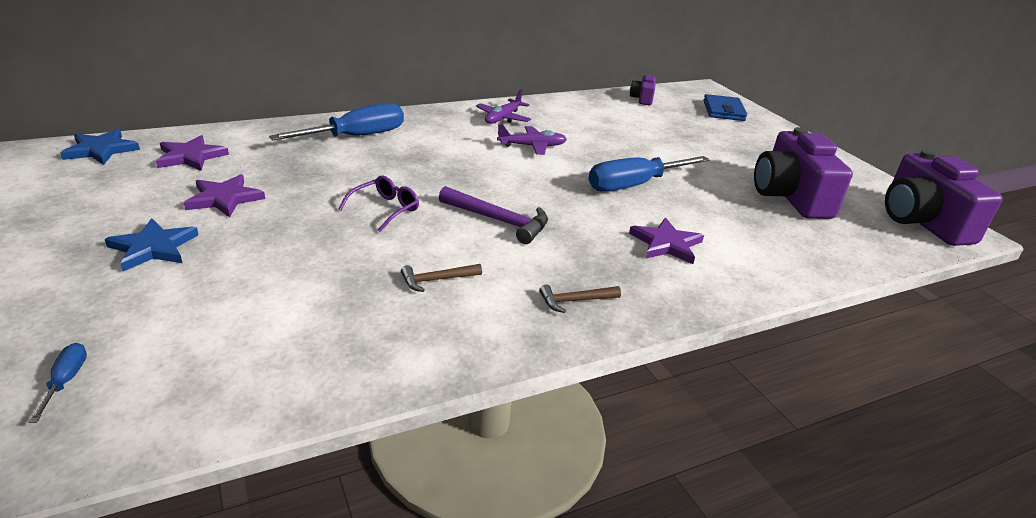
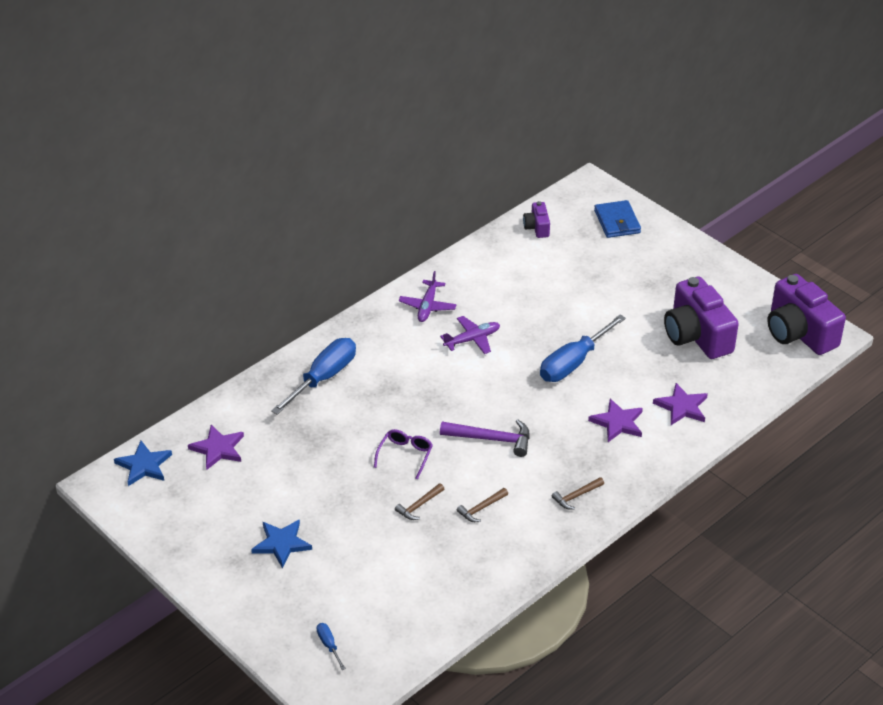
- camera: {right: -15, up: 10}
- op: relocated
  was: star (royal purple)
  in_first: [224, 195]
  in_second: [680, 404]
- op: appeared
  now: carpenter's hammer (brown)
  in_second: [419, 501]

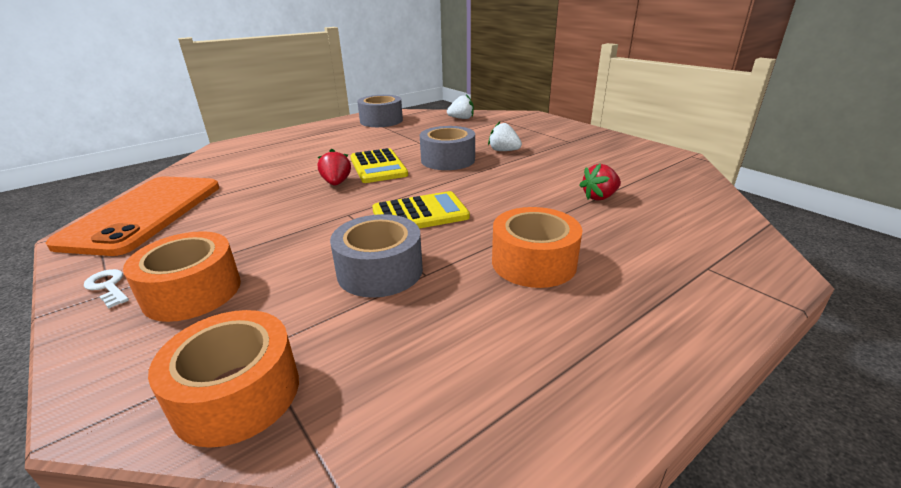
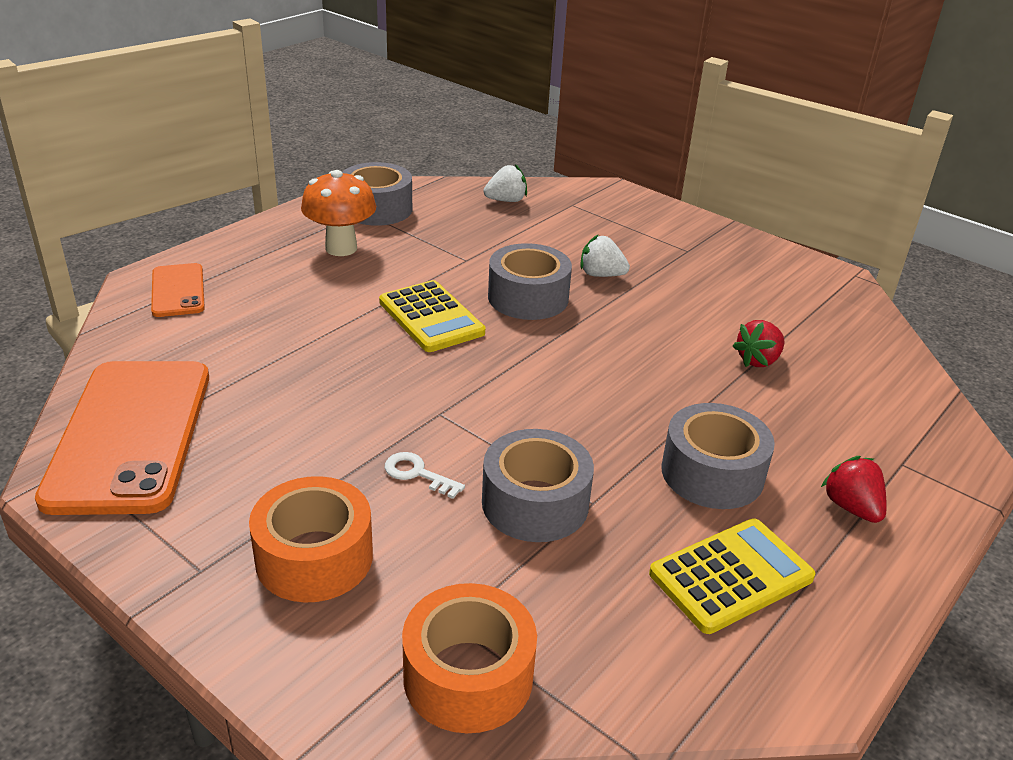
- camera: {right: -15, up: 5}
- op: relocated
  was: toy strawberry (crimson)
  in_first: [334, 167]
  in_second: [854, 489]
- op: relocated
  was: pocket calculator (golden)
  in_first: [421, 210]
  in_second: [732, 576]
- op: colour
  was: roll of tape (orange)
  now: roll of tape (ash-grey)
  in_first: [537, 247]
  in_second: [718, 456]
- op: relocated
  was: latchkey (pure white)
  in_first: [106, 288]
  in_second: [425, 475]
- op: appeared
  now: fungus (orange)
  in_second: [338, 213]
- op: appeared
  now: mobile phone (orange)
  in_second: [178, 290]

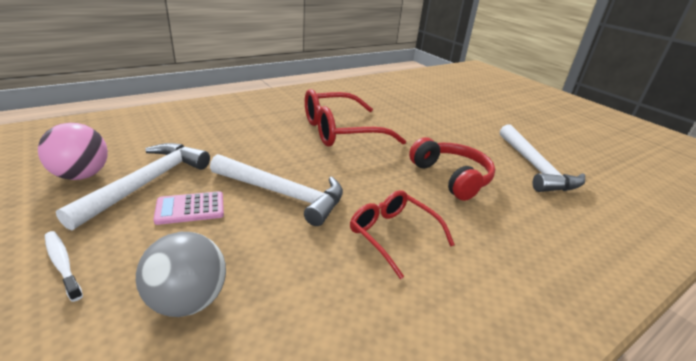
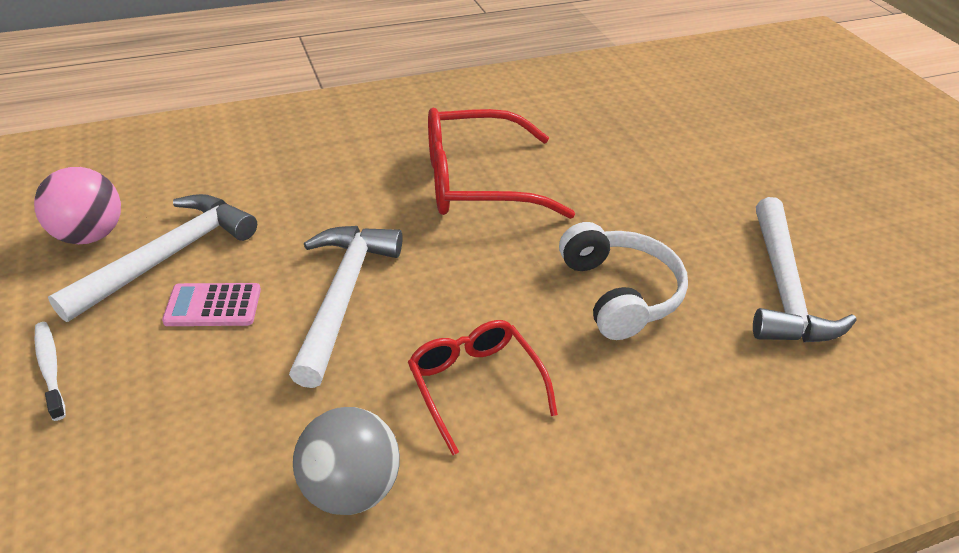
- camera: {right: 15, up: 10}
- op: colour
  was: headset (crimson)
  now: headset (pure white)
  in_first: [452, 169]
  in_second: [623, 281]
- op: spun
  was: carpenter's hammer (pure white)
  in_first: [276, 190]
  in_second: [346, 307]
  clockwise: -120
- op: relocated
  was: sphere (ash-grey)
  in_first: [181, 274]
  in_second: [346, 461]

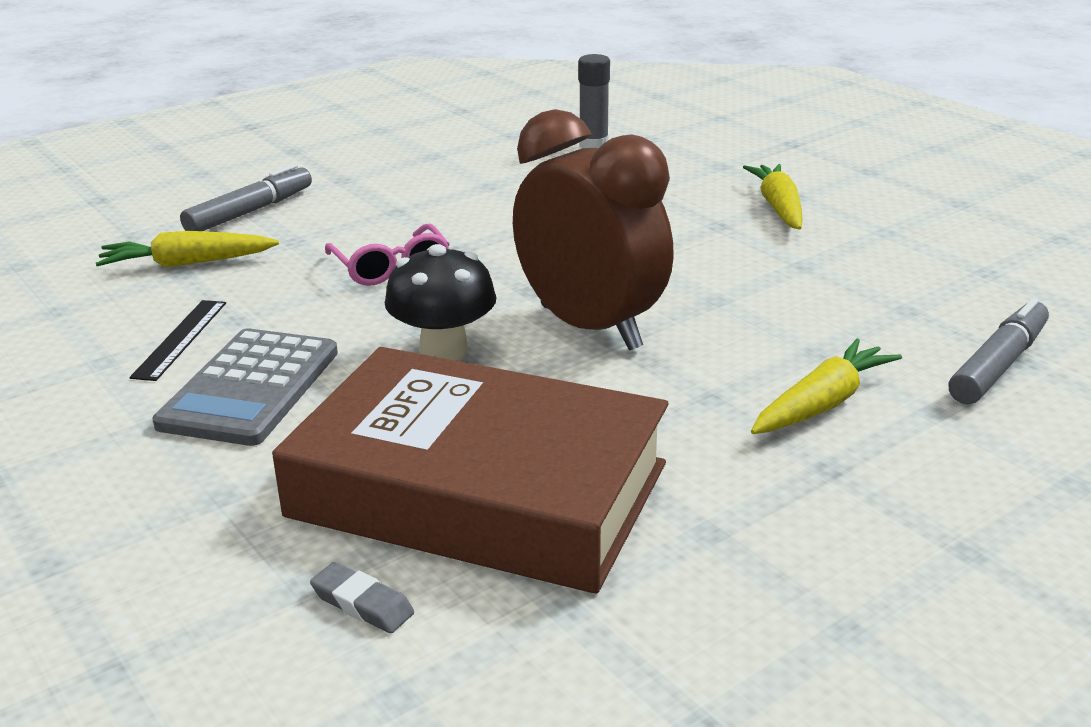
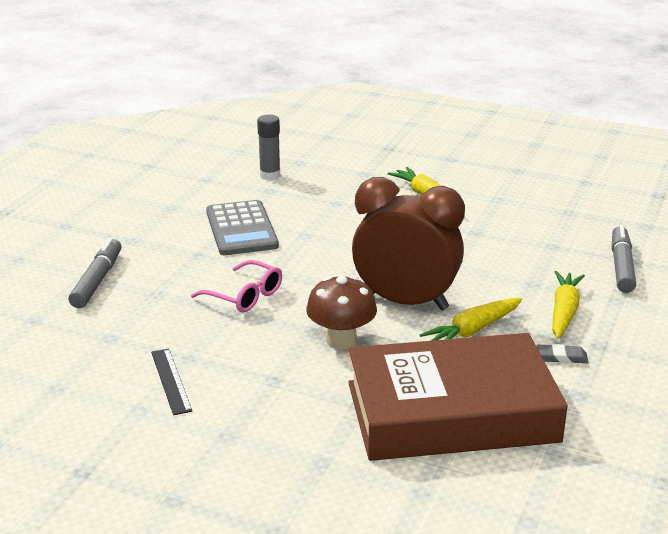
- camera: {right: -30, up: 0}
- op: relocated
  was: carrot (golden)
  in_first: [187, 249]
  in_second: [471, 319]
- op: colour
  was: fungus (ebony)
  now: fungus (brown)
  in_first: [440, 302]
  in_second: [341, 312]
- op: relocated
  was: pocket calculator (ash-grey)
  in_first: [245, 387]
  in_second: [242, 227]
- op: relocated
  was: pencil eraser (ash-grey)
  in_first: [362, 597]
  in_second: [562, 353]

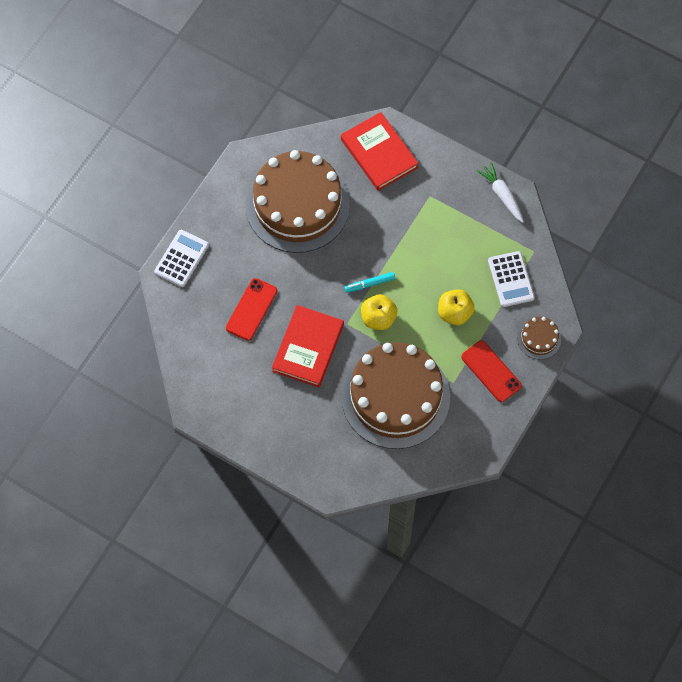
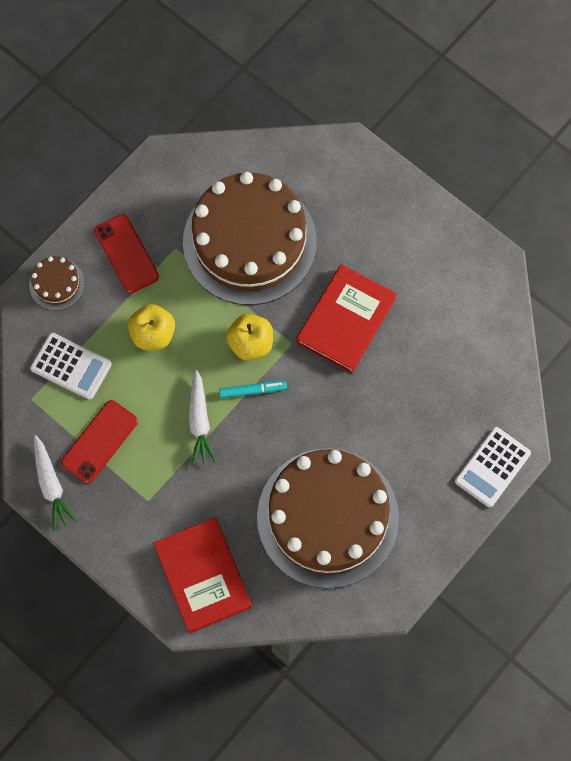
- camera: {right: -170, up: 5}
- op: spun
  was: pocket calculator (pure white)
  in_first: [511, 279]
  in_second: [71, 366]
  clockwise: 120
- op: relocated
  was: mobile phone (crimson)
  in_first: [251, 309]
  in_second: [99, 441]
- op: appeared
  now: carrot (pure white)
  in_second: [203, 417]

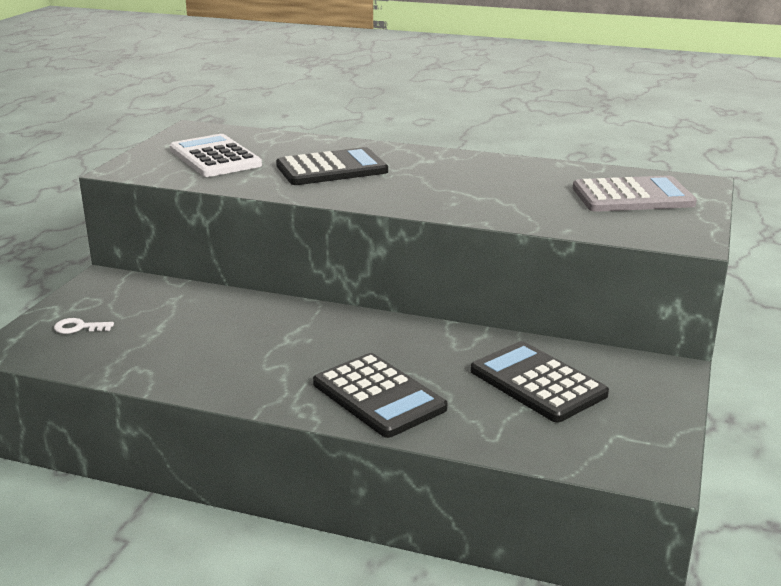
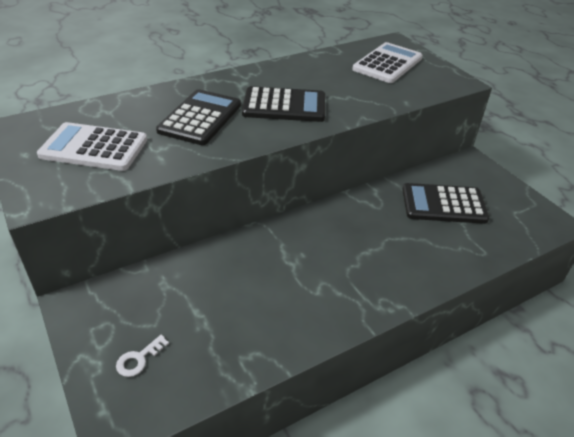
- camera: {right: -50, up: 15}
- op: colour
  was: pocket calculator (ash-grey)
  now: pocket calculator (pure white)
  in_first: [635, 194]
  in_second: [387, 62]
- op: relocated
  was: pocket calculator (ebony)
  in_first: [380, 395]
  in_second: [283, 104]

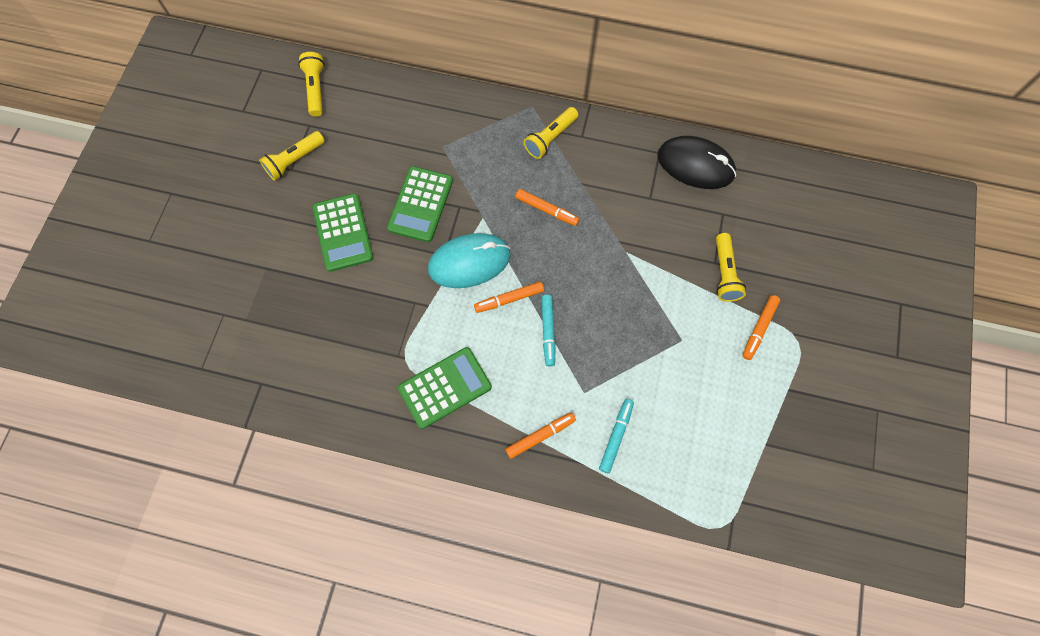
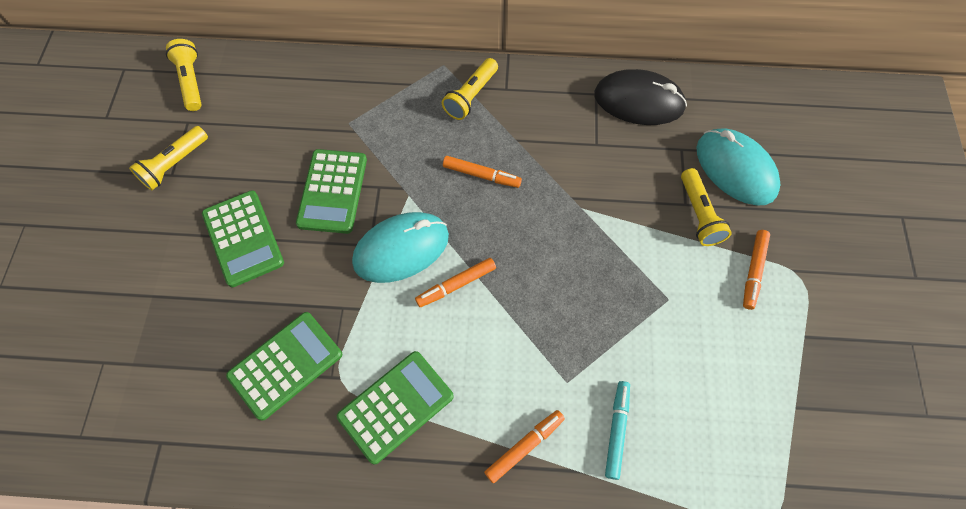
- camera: {right: -10, up: -5}
- op: missing
  was: marker pen (aqua)
  in_first: [548, 331]
- op: appeared
  now: PC mouse (aqua)
  in_second: [738, 167]
- op: appeared
  now: pocket calculator (leaf-green)
  in_second: [284, 366]

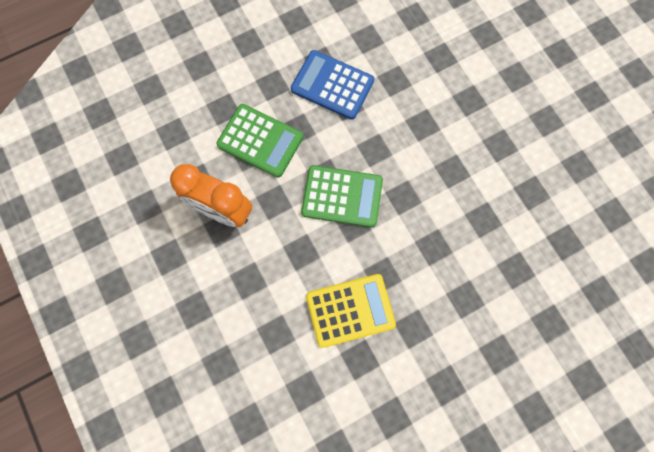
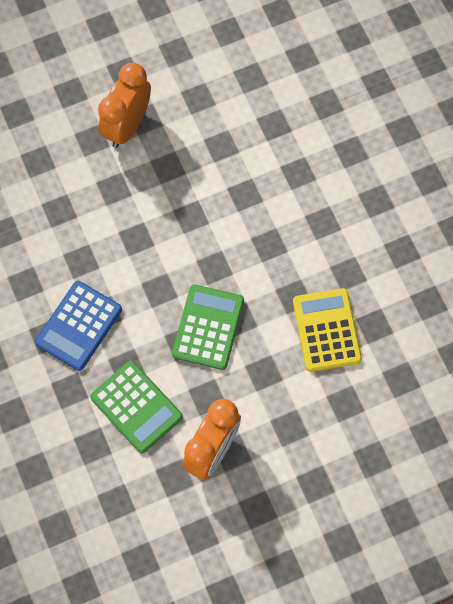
- camera: {right: -85, up: -5}
- op: spun
  was: pocket calculator (leaf-green)
  in_first: [259, 140]
  in_second: [136, 407]
  clockwise: 105
- op: appeared
  now: bedside clock (orange)
  in_second: [124, 105]

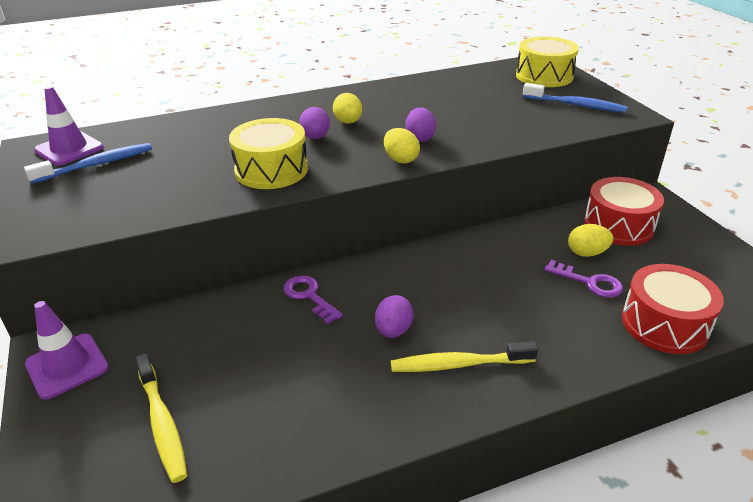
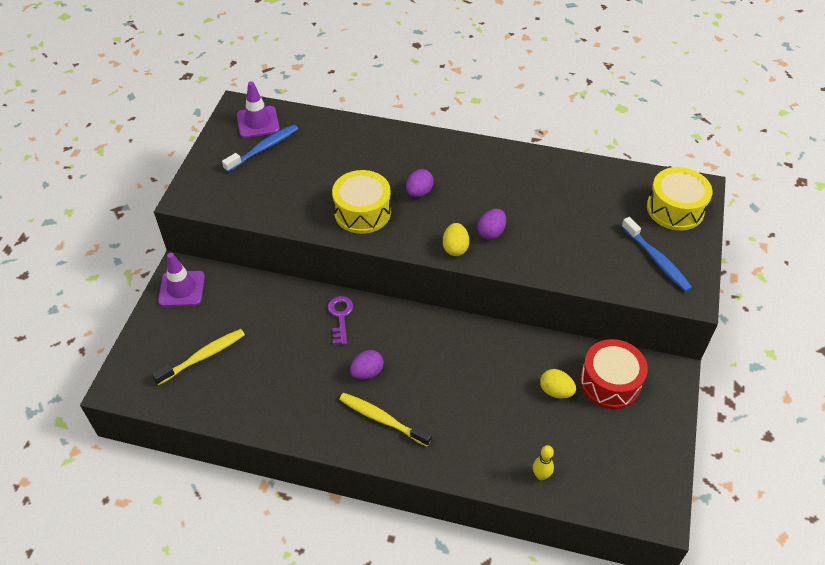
- camera: {right: 35, up: 15}
- op: missing
  was: egg (golden)
  in_first: [347, 108]
- op: spun
  was: toothbrush (royal blue)
  in_first: [88, 163]
  in_second: [260, 148]
  clockwise: -45
- op: missing
  was: latchkey (royal purple)
  in_first: [583, 279]
- op: exchanged
  was: snare drum (crimson)
  now: bowling pin (golden)
  in_first: [673, 309]
  in_second: [543, 462]
- op: spun
  was: toothbrush (golden)
  in_first: [161, 418]
  in_second: [198, 357]
  clockwise: -135

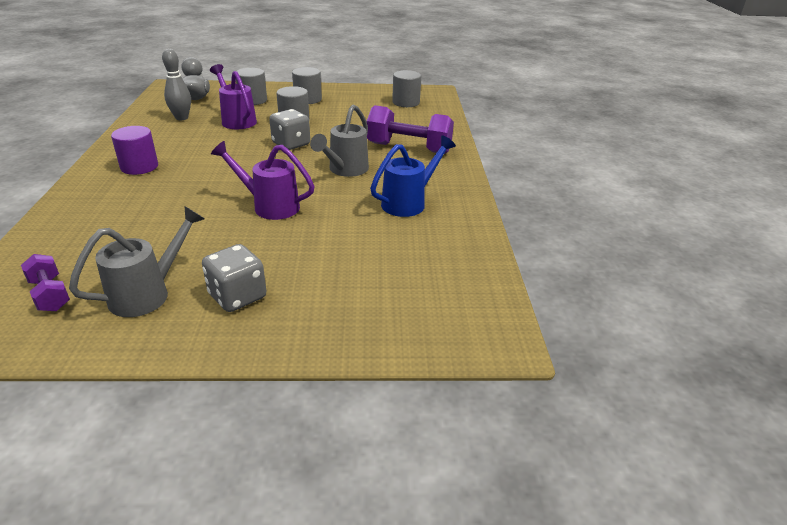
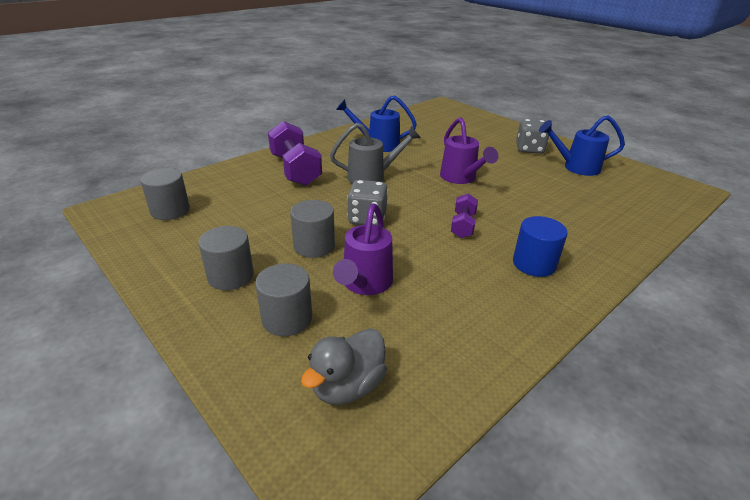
- camera: {right: -130, up: 0}
- op: missing
  was: bowling pin (ash-grey)
  in_first: [176, 84]
- op: colour
  was: cylinder shape (royal purple)
  now: cylinder shape (royal blue)
  in_first: [134, 150]
  in_second: [540, 246]
- op: colour
  was: watering can (ash-grey)
  now: watering can (royal blue)
  in_first: [137, 261]
  in_second: [582, 145]
- op: relocated
  was: hand weight (royal purple)
  in_first: [45, 282]
  in_second: [464, 215]

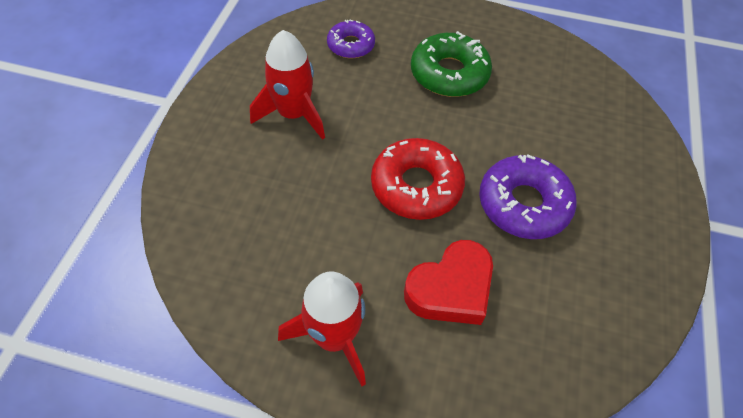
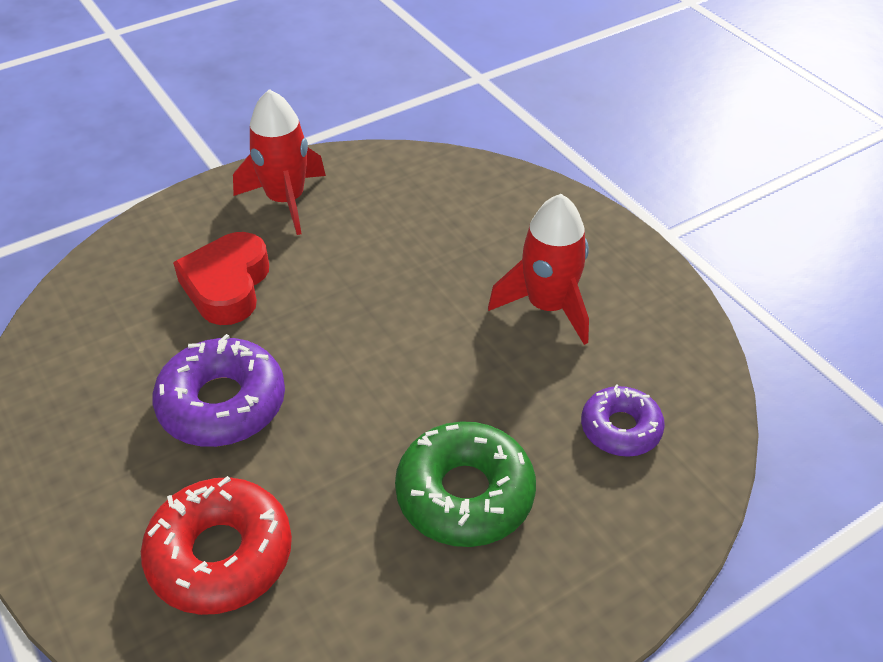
- camera: {right: 135, up: -10}
- op: relocated
  was: donut (crimson)
  in_first: [418, 179]
  in_second: [216, 545]

